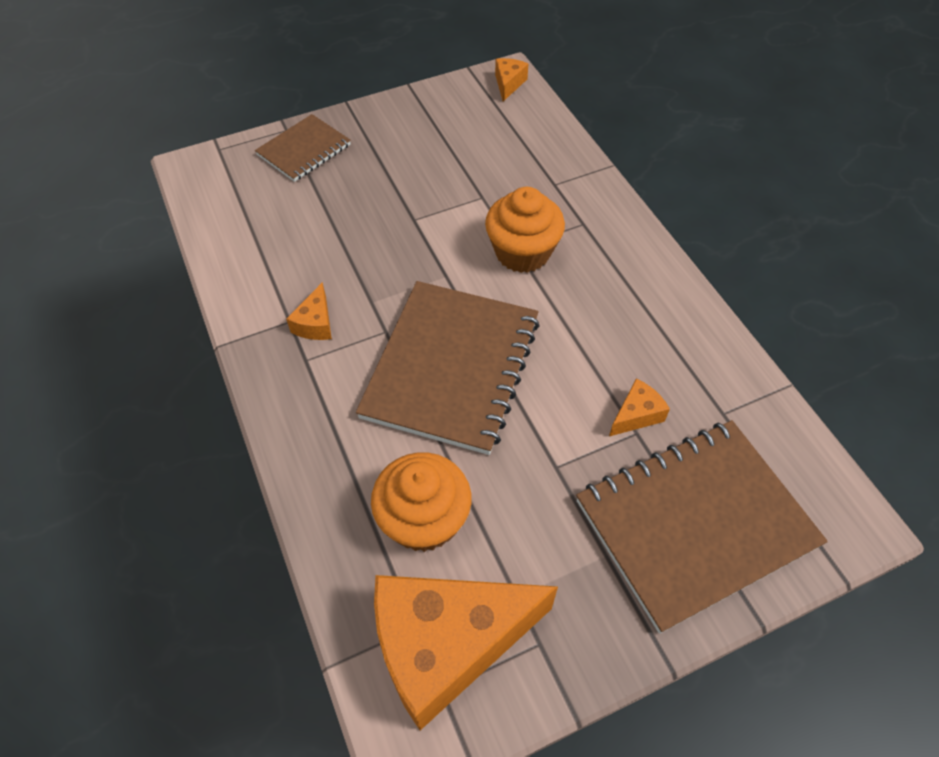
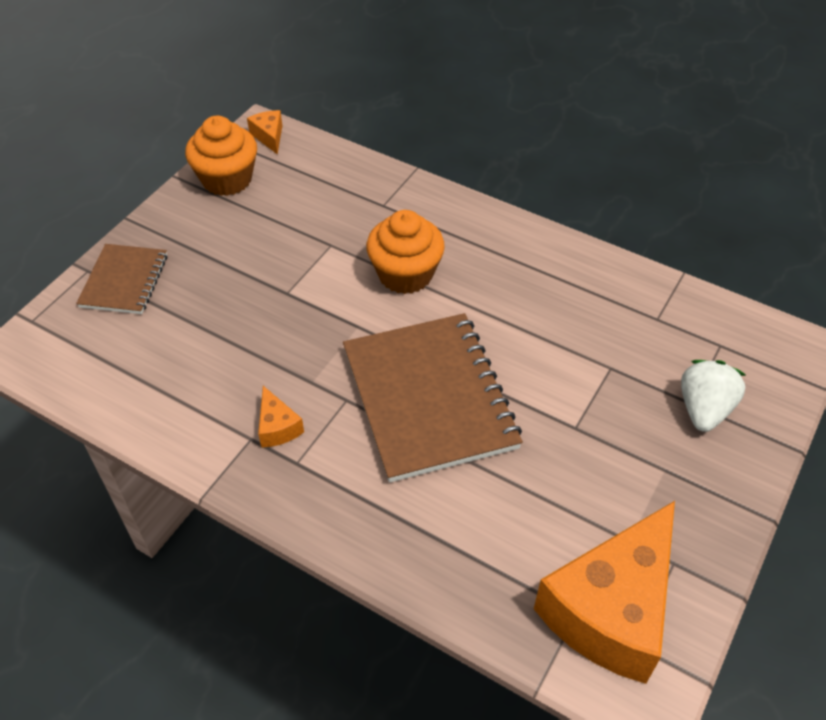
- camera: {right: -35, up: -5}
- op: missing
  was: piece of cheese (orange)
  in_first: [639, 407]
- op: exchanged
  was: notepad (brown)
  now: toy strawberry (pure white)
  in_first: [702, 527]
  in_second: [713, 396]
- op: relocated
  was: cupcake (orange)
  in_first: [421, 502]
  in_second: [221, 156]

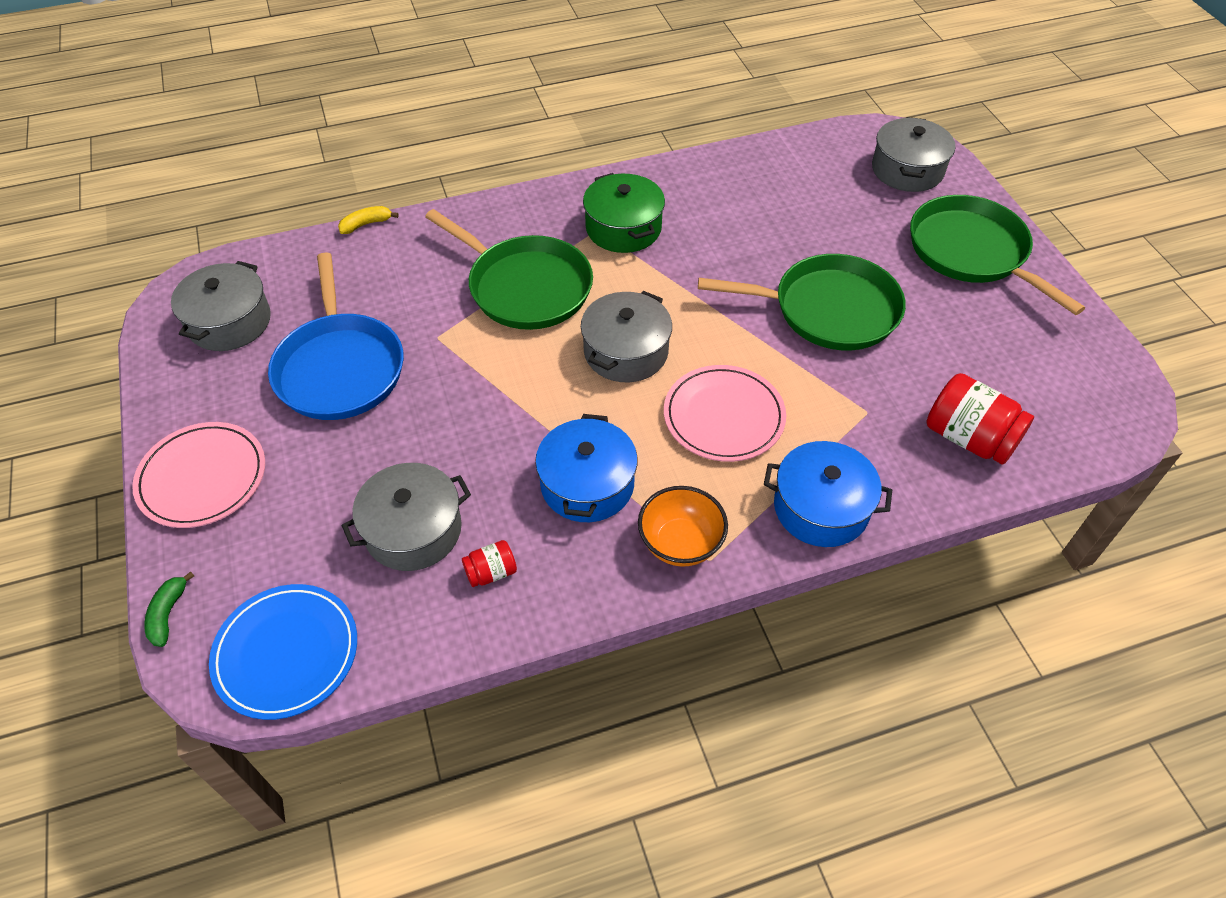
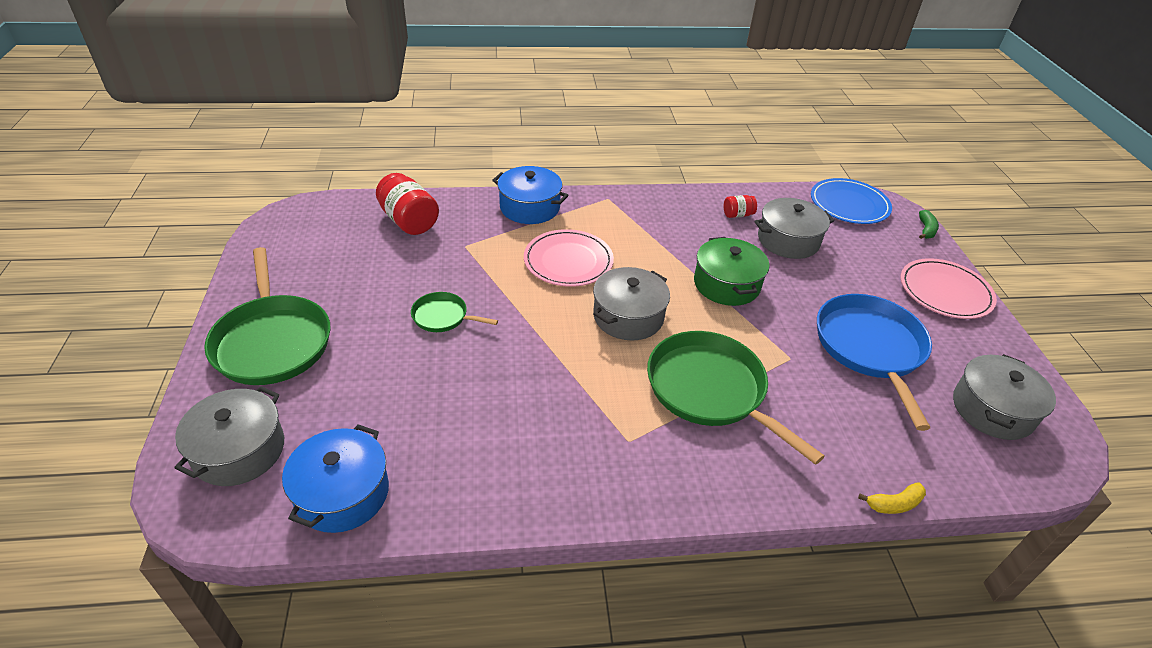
- camera: {right: -170, up: -10}
- op: relocated
  was: cooking pot (leaf-green)
  in_first: [624, 213]
  in_second: [732, 271]
- op: size
  was: skillet (leaf-green)
  in_first: [802, 302]
  in_second: [454, 312]
  ratio: 0.5
- op: relocated
  was: cooking pot (royal blue)
  in_first: [586, 468]
  in_second: [335, 478]
- op: missing
  was: serving bowl (orange)
  in_first: [683, 526]

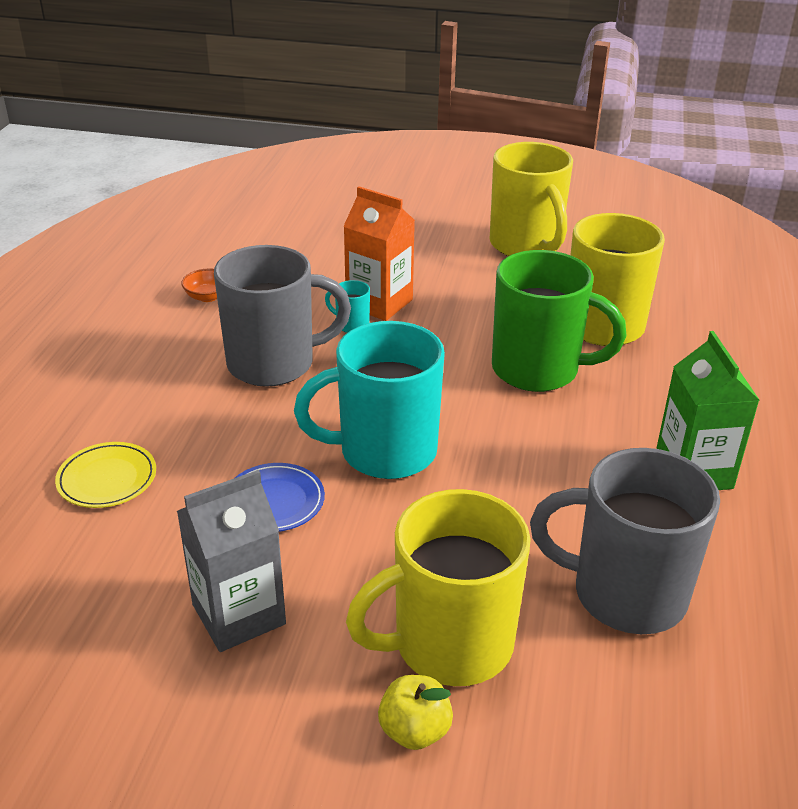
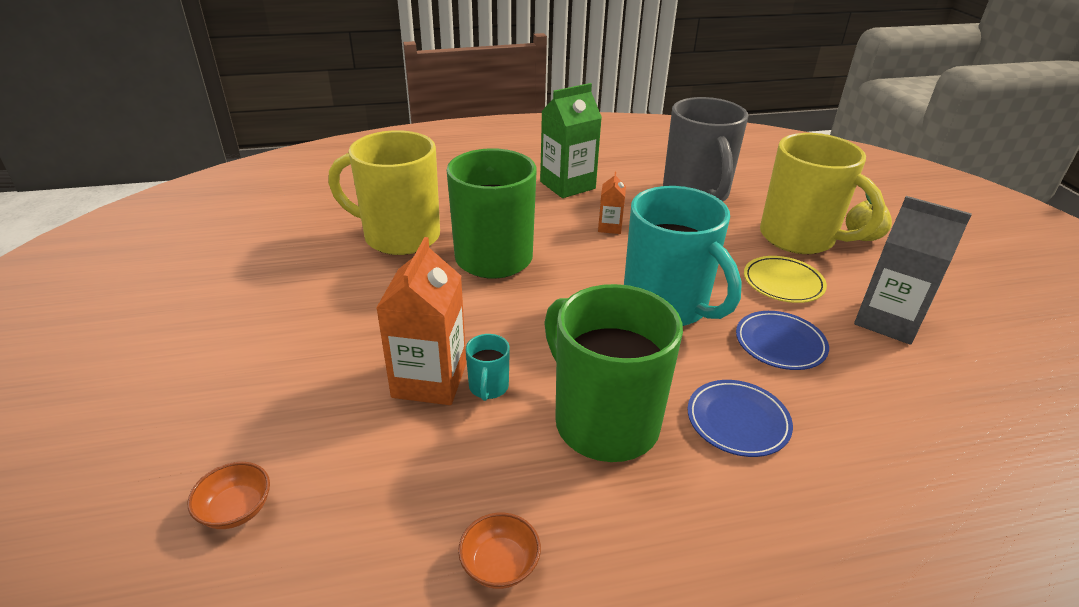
- camera: {right: -115, up: 0}
- op: missing
  was: tea mug (golden)
  in_first: [531, 199]
- op: colour
  was: tea mug (ash-grey)
  now: tea mug (leaf-green)
  in_first: [282, 316]
  in_second: [613, 373]
- op: relocated
  was: dinner plate (golden)
  in_first: [105, 475]
  in_second: [785, 279]
- op: appeared
  now: milk carton (orange)
  in_second: [612, 203]
- op: appeared
  now: dinner plate (royal blue)
  in_second: [740, 418]
- op: appeared
  now: serving bowl (orange)
  in_second: [229, 495]

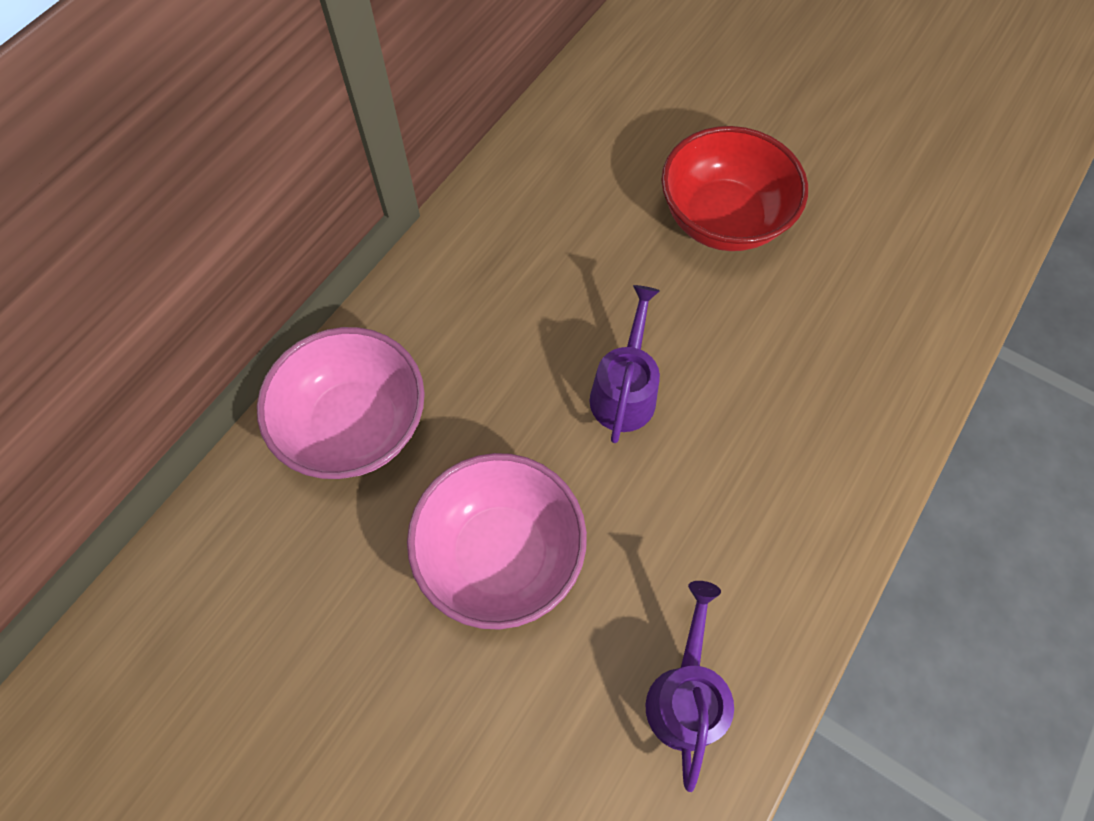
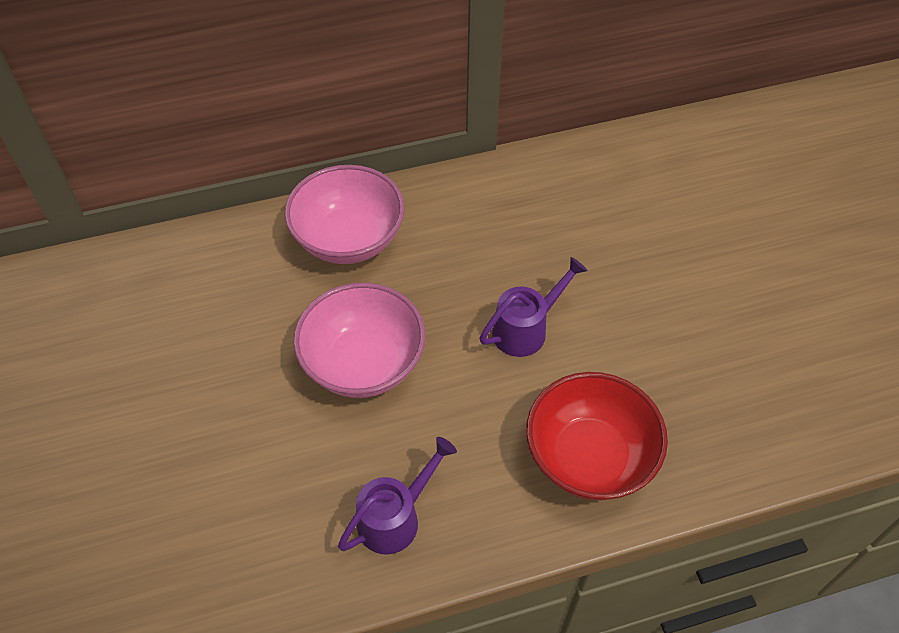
- camera: {right: 40, up: -10}
- op: relocated
  was: serving bowl (crimson)
  in_first: [734, 188]
  in_second: [597, 436]

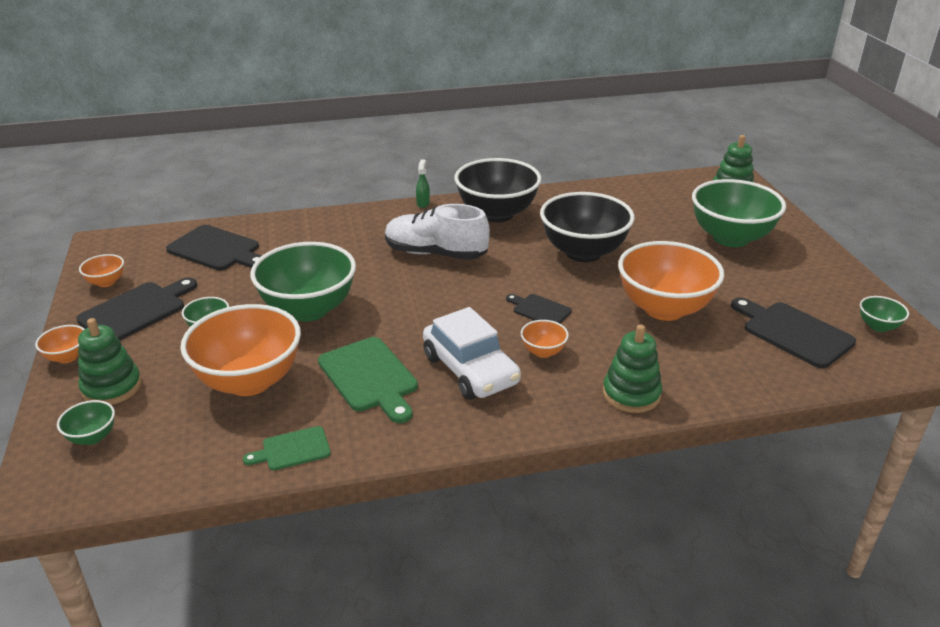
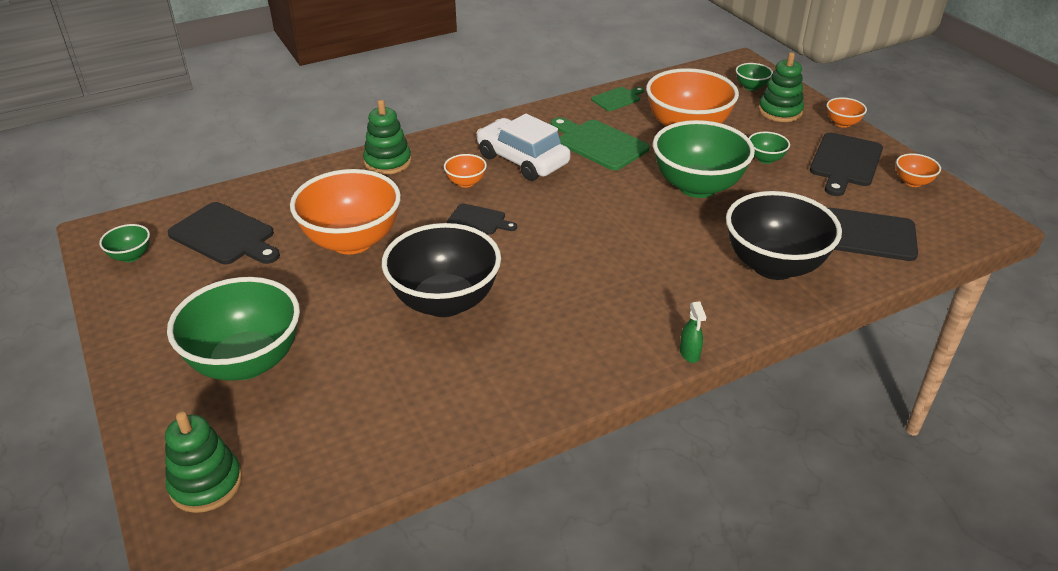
- camera: {right: 165, up: 5}
- op: relocated
  was: serving bowl (ebony)
  in_first: [497, 190]
  in_second: [784, 235]
- op: missing
  was: lace-up shoe (pure white)
  in_first: [437, 232]

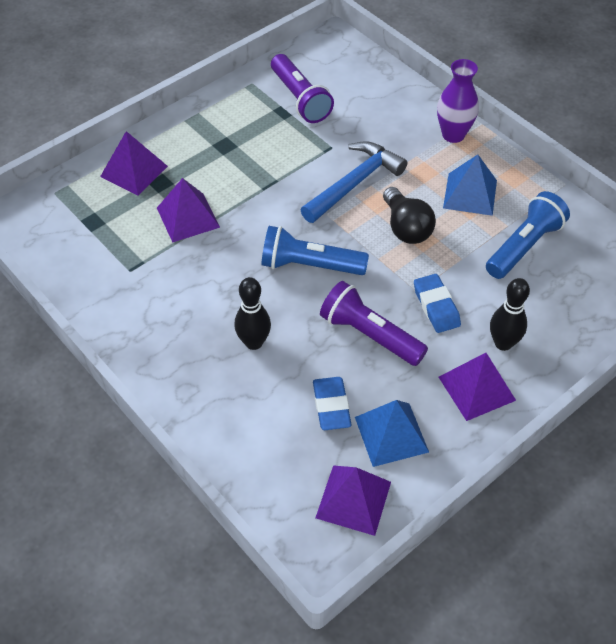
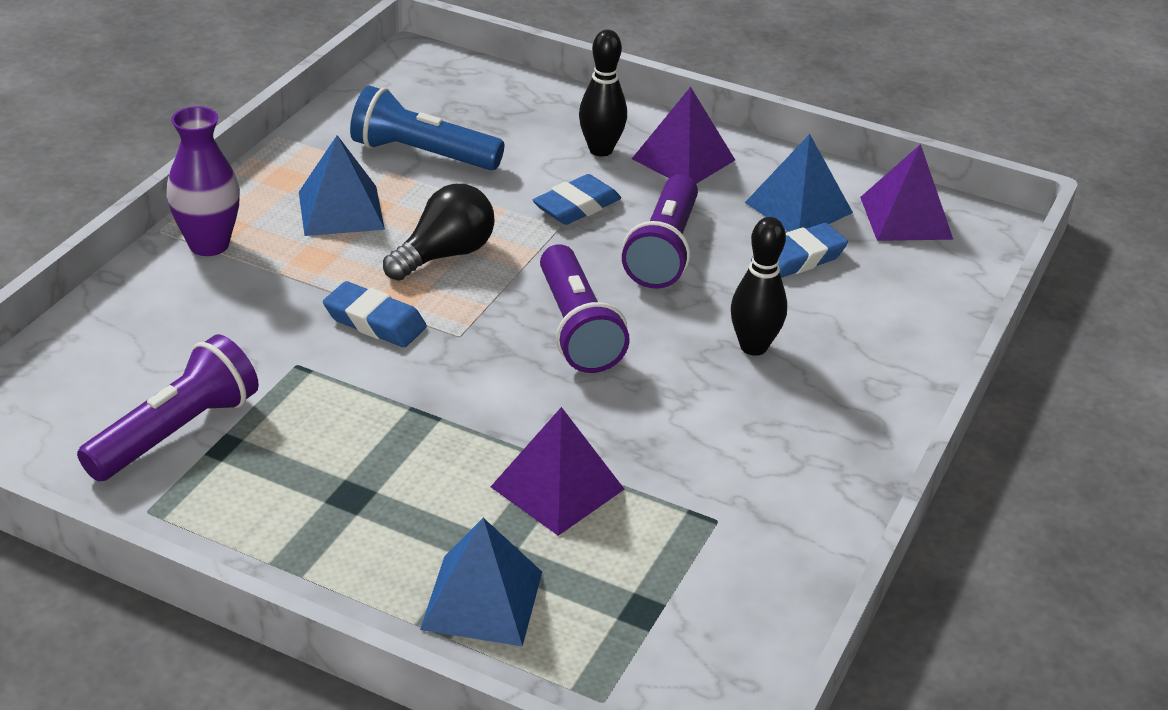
- camera: {right: -115, up: -15}
- op: colour
  was: pyramid shape (royal purple)
  now: pyramid shape (royal blue)
  in_first: [134, 163]
  in_second: [481, 582]
- op: exchanged
  was: carpenter's hammer (royal blue)
  now: pencil eraser (royal blue)
  in_first: [354, 182]
  in_second: [375, 314]
- op: colour
  was: pocket torch (royal blue)
  now: pocket torch (royal purple)
  in_first: [315, 250]
  in_second: [585, 308]

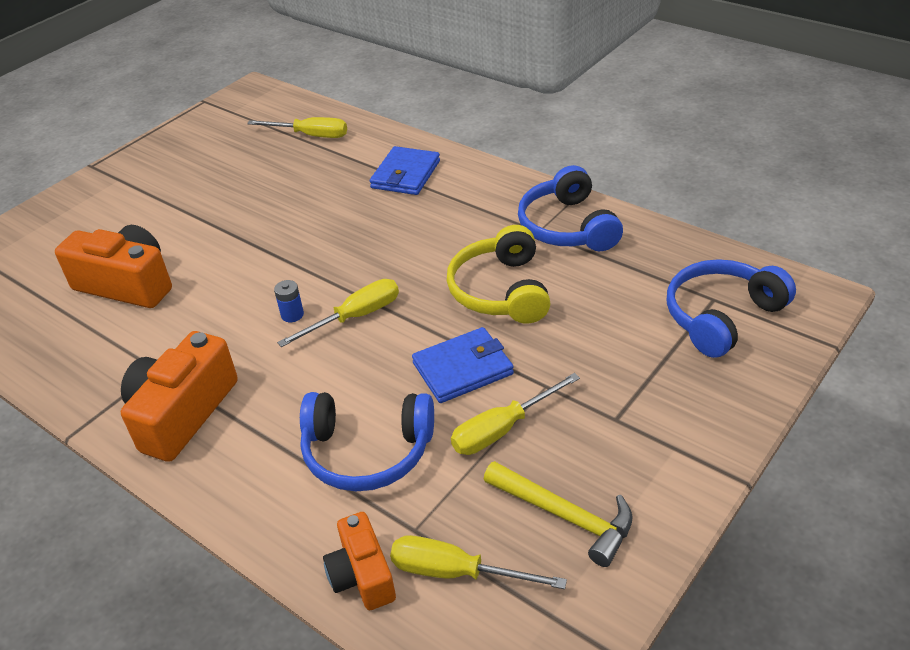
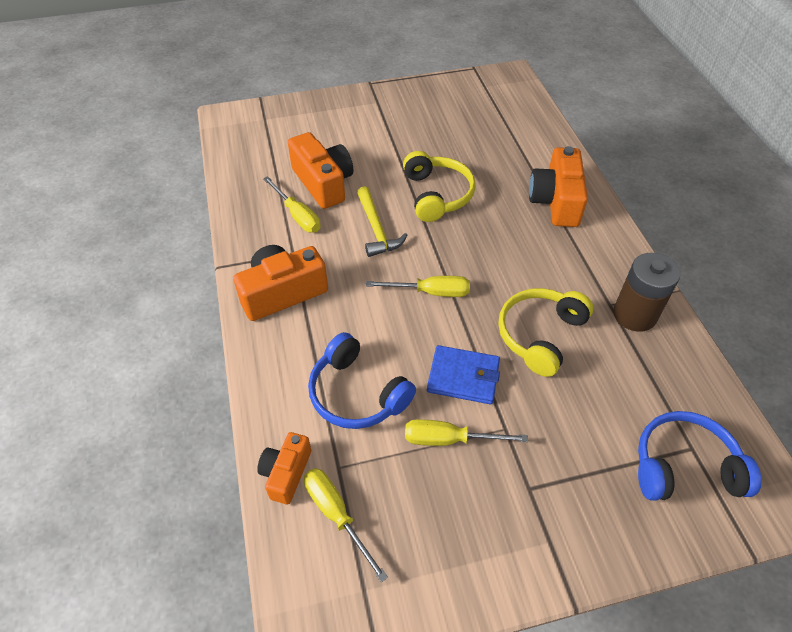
- camera: {right: 35, up: 10}
- op: relocated
  was: screwdriver (golden)
  in_first: [297, 127]
  in_second: [292, 204]
- op: exchanged
  was: wallet (royal blue)
  now: photo camera (orange)
  in_first: [405, 170]
  in_second: [558, 186]
- op: exchanged
  was: headset (royal blue)
  now: AA battery (brown)
  in_first: [570, 208]
  in_second: [646, 292]
- op: missing
  was: AA battery (royal blue)
  in_first: [289, 301]
- op: relocated
  was: carpenter's hammer (golden)
  in_first: [558, 514]
  in_second: [382, 221]
- op: appeared
  now: headset (golden)
  in_second: [439, 186]

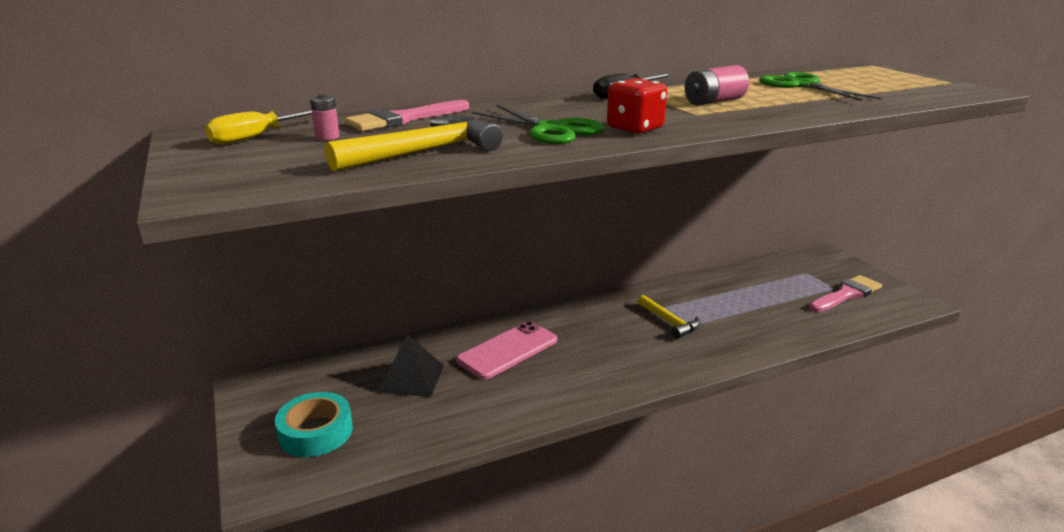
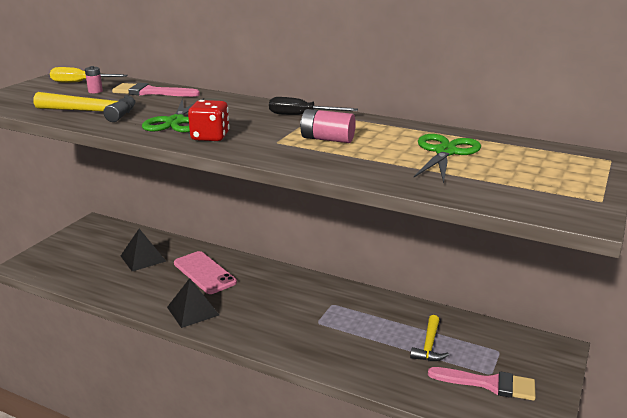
- camera: {right: 50, up: 0}
- op: relocated
  was: carpenter's hammer (golden)
  in_first: [669, 317]
  in_second: [429, 338]
- op: spun
  was: mobile phone (rosy)
  in_first: [506, 350]
  in_second: [205, 272]
  clockwise: 45
- op: missing
  was: roll of tape (aqua)
  in_first: [314, 424]
- op: appeared
  now: pyramid shape (ebony)
  in_second: [193, 303]

